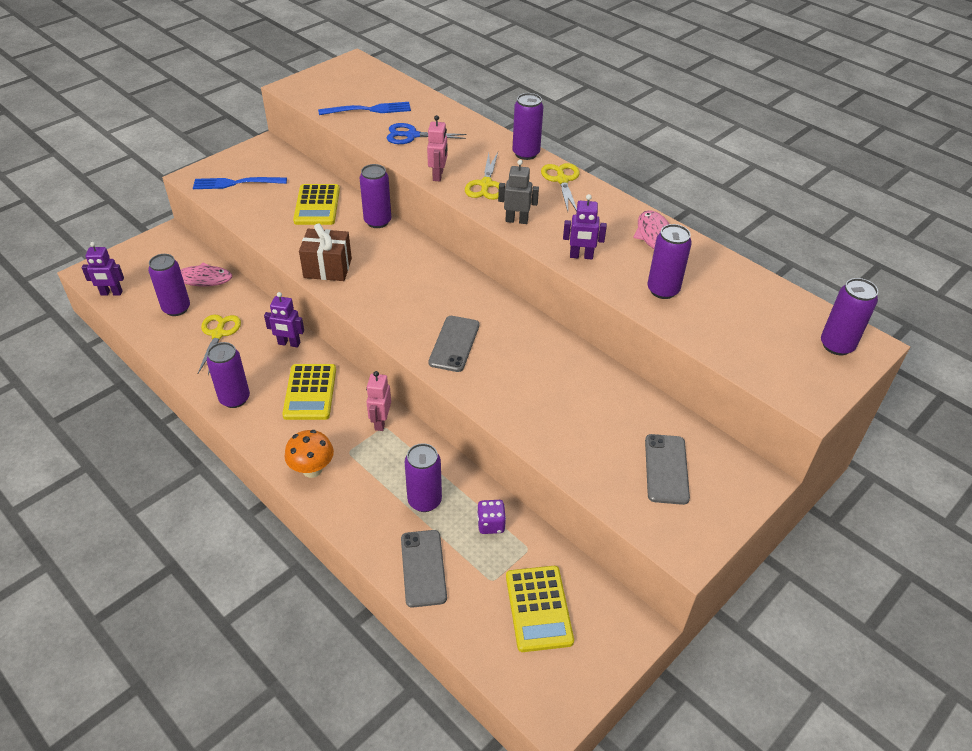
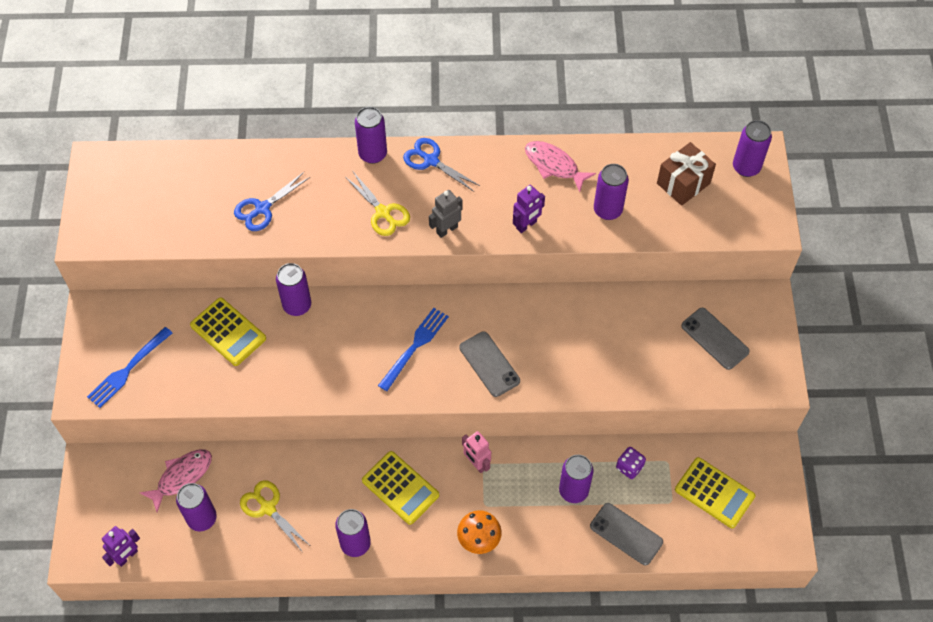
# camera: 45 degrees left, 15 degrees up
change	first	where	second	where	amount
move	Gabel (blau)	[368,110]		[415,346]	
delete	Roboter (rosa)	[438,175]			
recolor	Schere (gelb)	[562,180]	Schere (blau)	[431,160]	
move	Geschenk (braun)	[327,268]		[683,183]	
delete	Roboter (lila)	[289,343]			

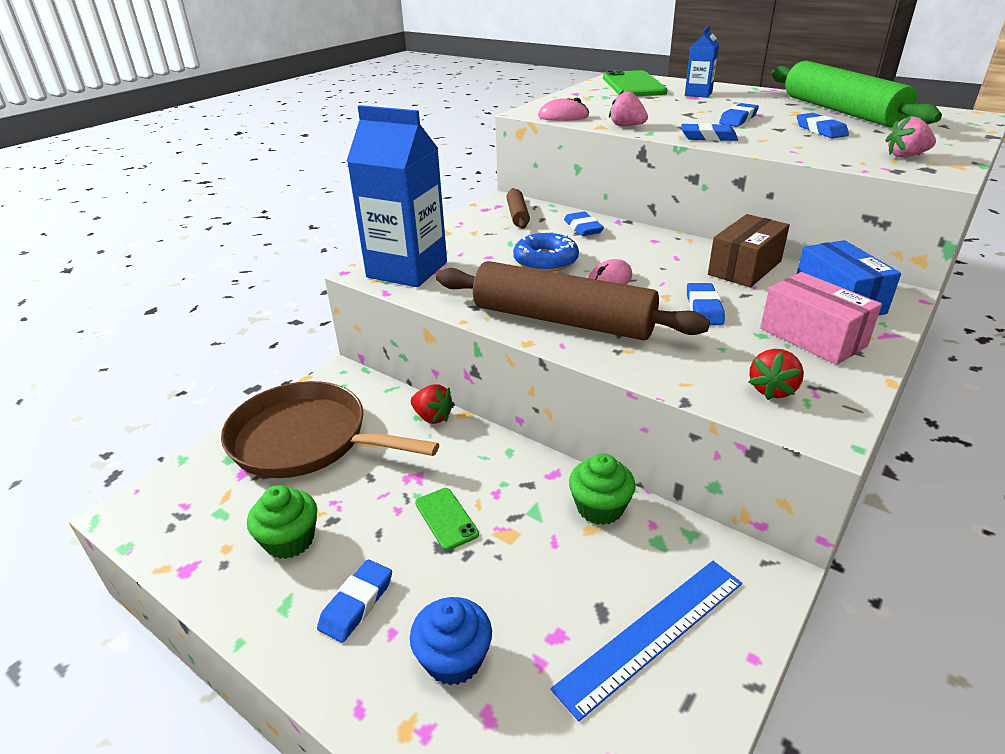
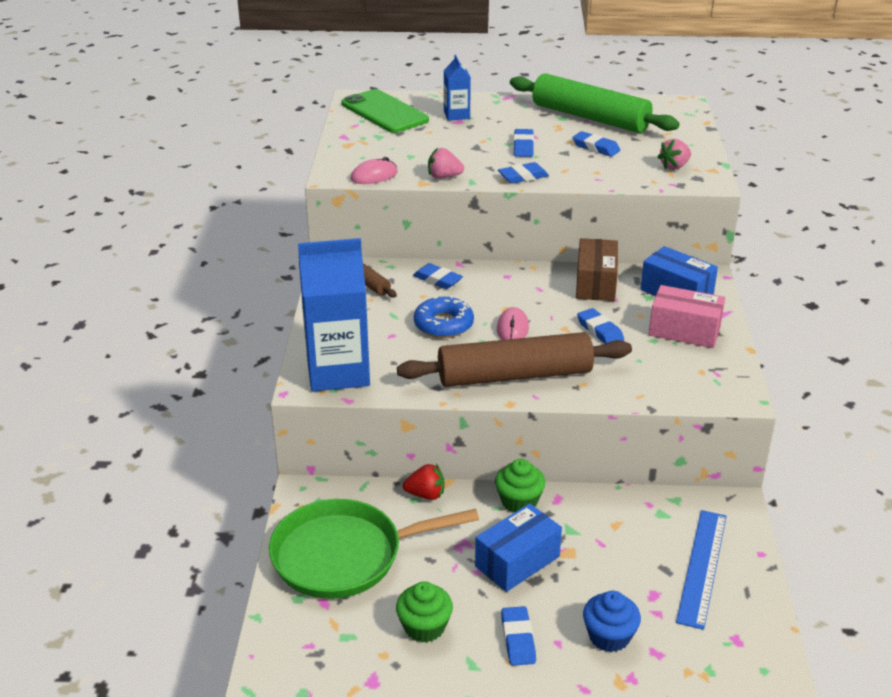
# camera: 35 degrees left, 0 degrees up
change	first	where	second	where	amount
delete	Erdbeere (rot)	[772,390]			
recolor	Pfanne (braun)	[305,440]	Pfanne (grün)	[344,556]	
move	Muffin (grün)	[600,507]		[519,501]	
replace	Handy (grün)	[446,518]	Schachtel (blau)	[517,561]	

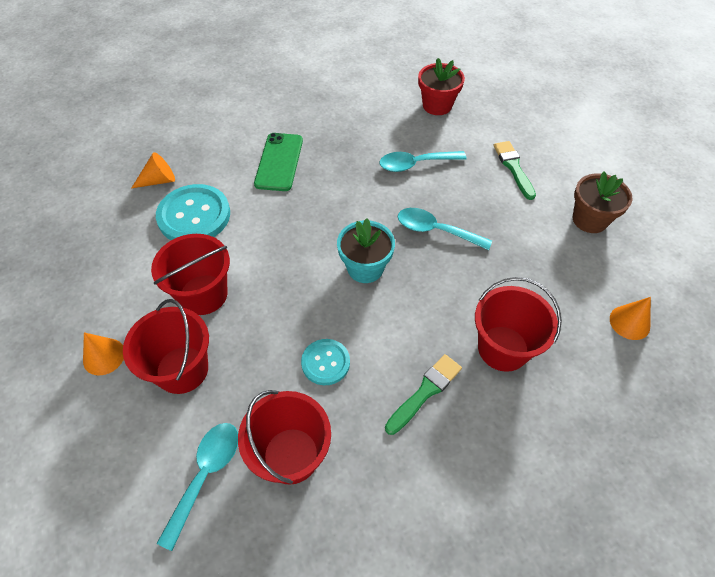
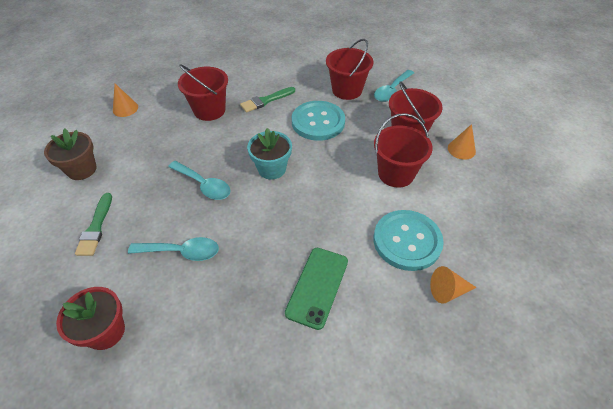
# camera: 165 degrees left, 5 degrees down
change	first	where	second	where	amount
resize	Knopf (türkis)	[325,362]		[318,122]	x1.75

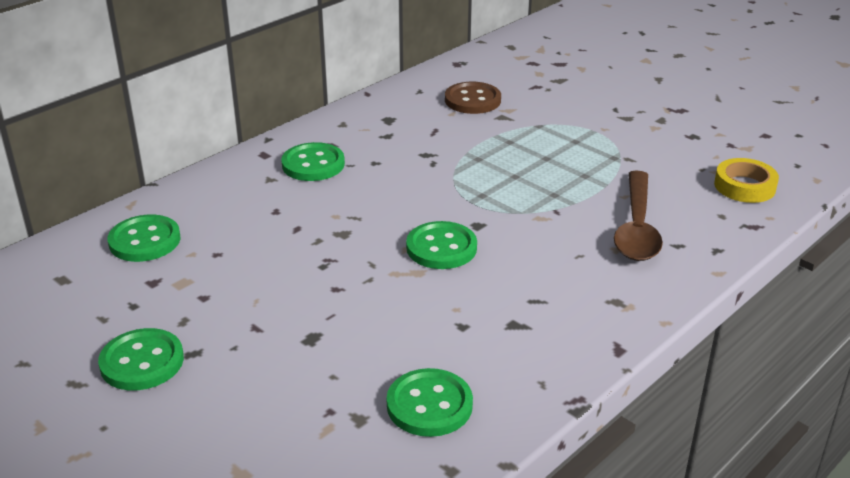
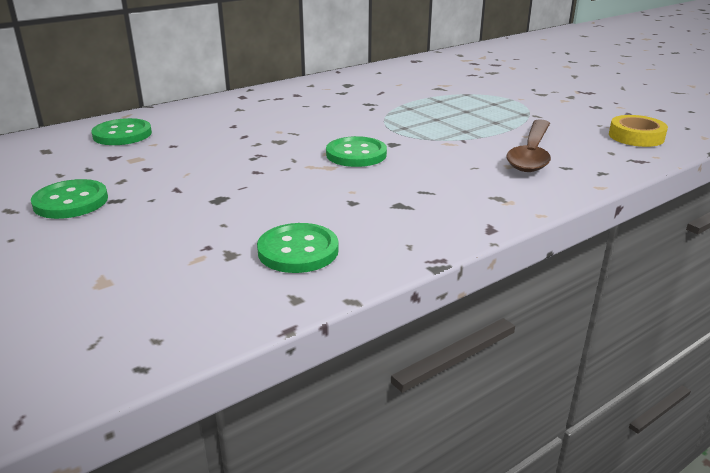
# camera: 10 degrees right, 5 degrees down
change	first	where	second	where	amount
delete	Knopf (braun)	[472,100]			
delete	Knopf (grün)	[313,164]			

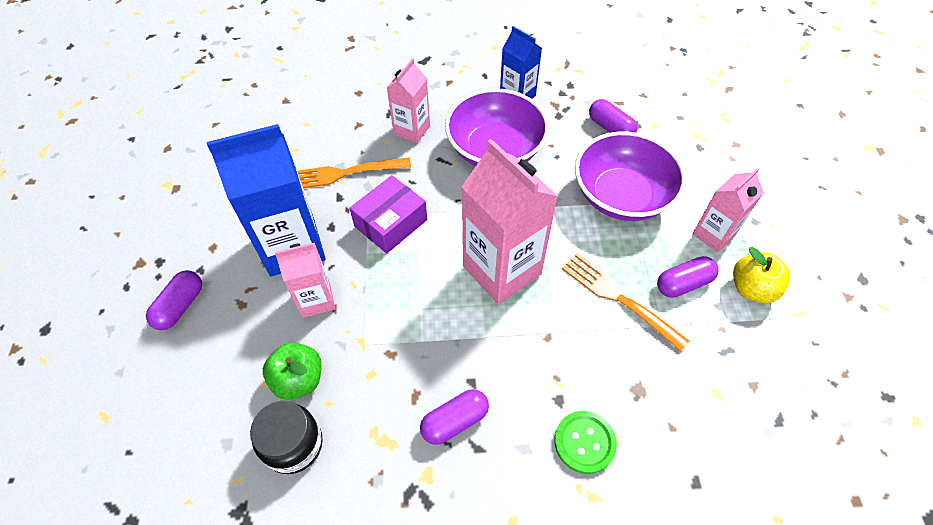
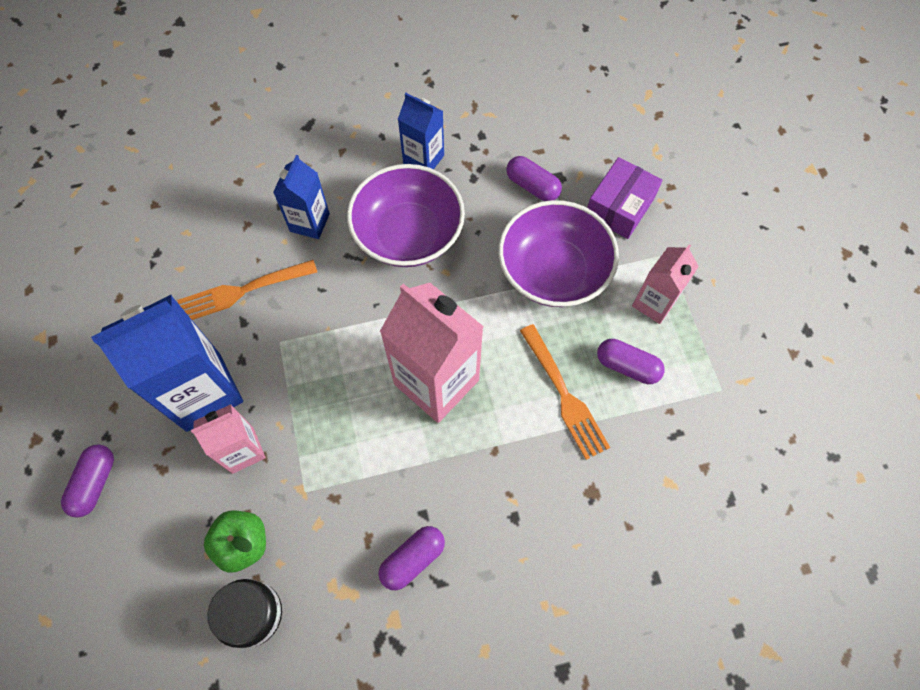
# camera: 10 degrees left, 10 degrees up
change	first	where	second	where	amount
recolor	Getränkekarton (rosa)	[412,130]	Getränkekarton (blau)	[309,222]	
move	Schachtel (lila)	[391,223]		[619,207]	
delete	Apfel (gelb)	[751,288]			
rotate	Gabel (orange)	[619,298]		[563,394]	150 degrees counterclockwise
rotate	Kapsel (lila)	[683,283]		[627,366]	60 degrees clockwise
delete	Knopf (grün)	[584,442]			

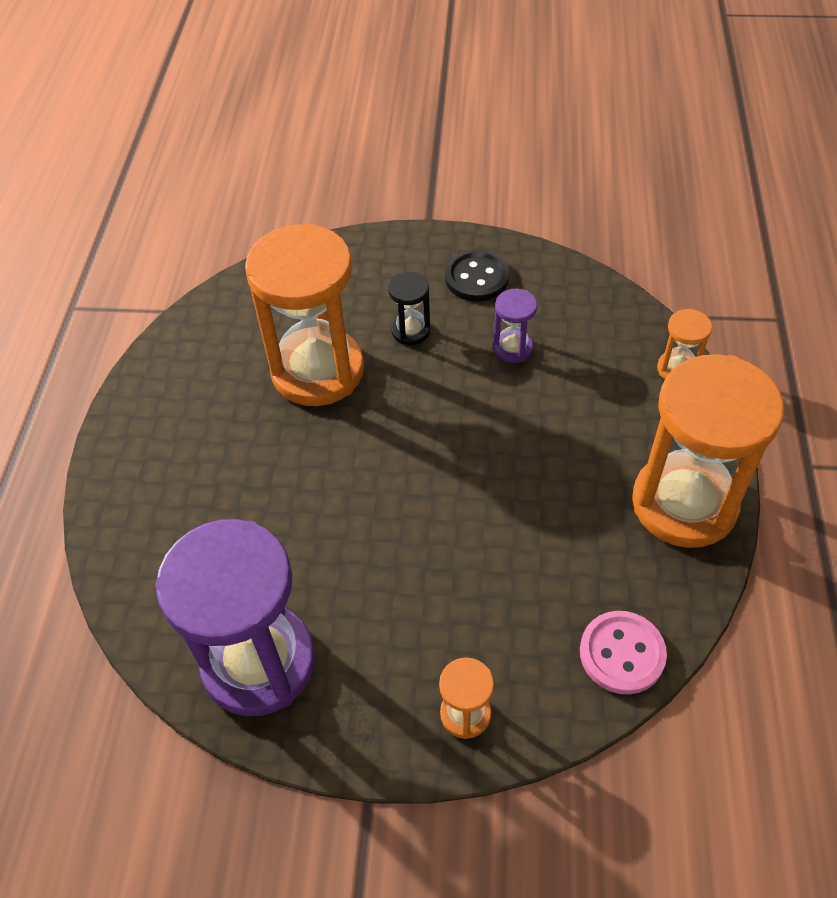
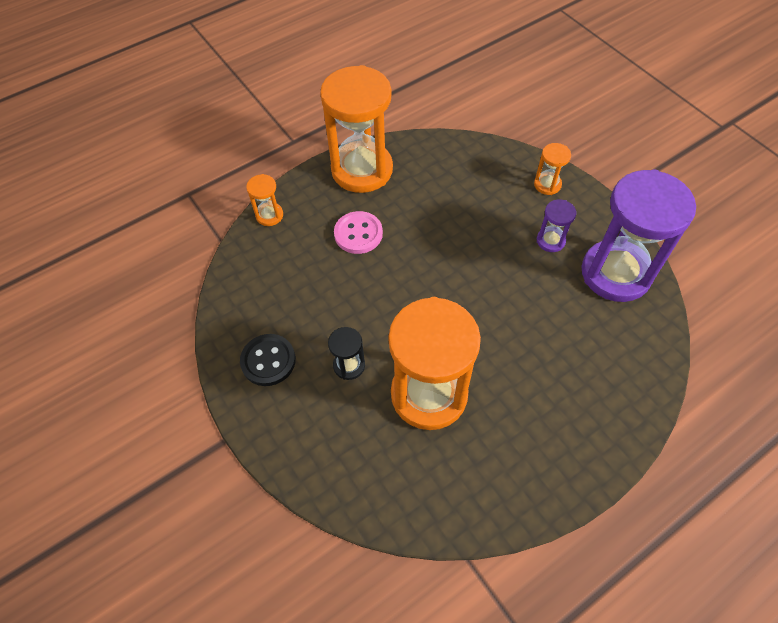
# camera: 130 degrees left, 5 degrees up
change	first	where	second	where	amount
move	Sanduhr (lila)	[512,348]		[550,241]	
move	Knopf (rosa)	[622,653]		[358,234]	

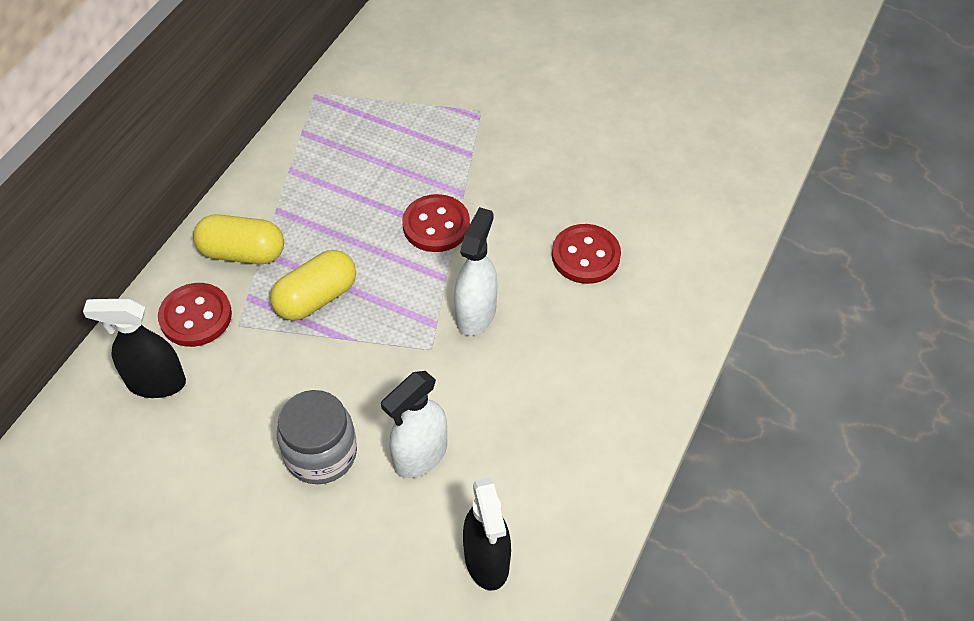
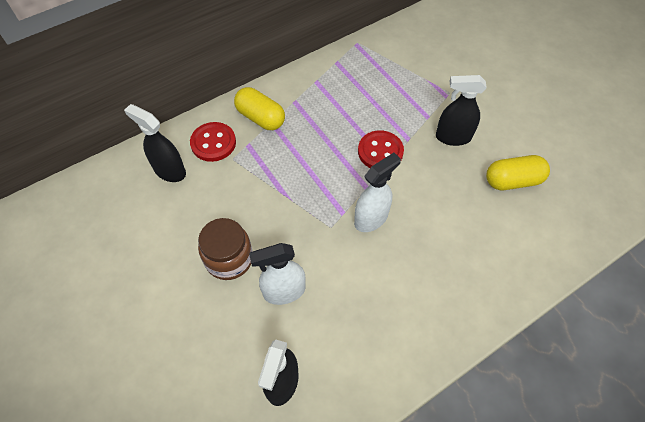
# camera: 30 degrees right, 5 degrees up
change	first	where	second	where	amount
delete	Knopf (rot)	[585,256]			
move	Kapsel (gelb)	[316,298]		[512,181]	
recolor	Einmachglas (grau)	[321,453]	Einmachglas (braun)	[229,259]	
insert			Sprühflasche (schwarz)	[453,137]	

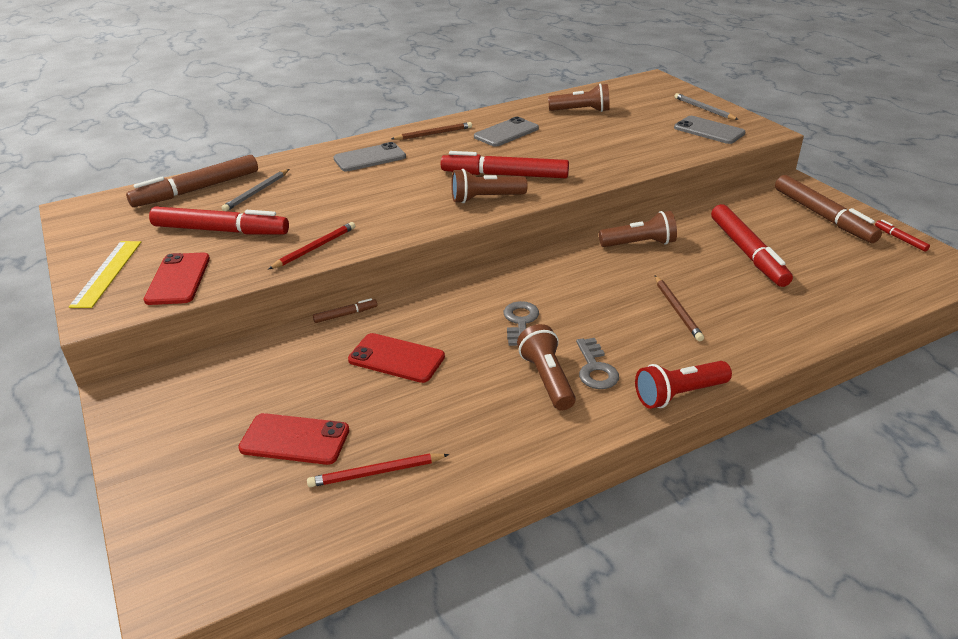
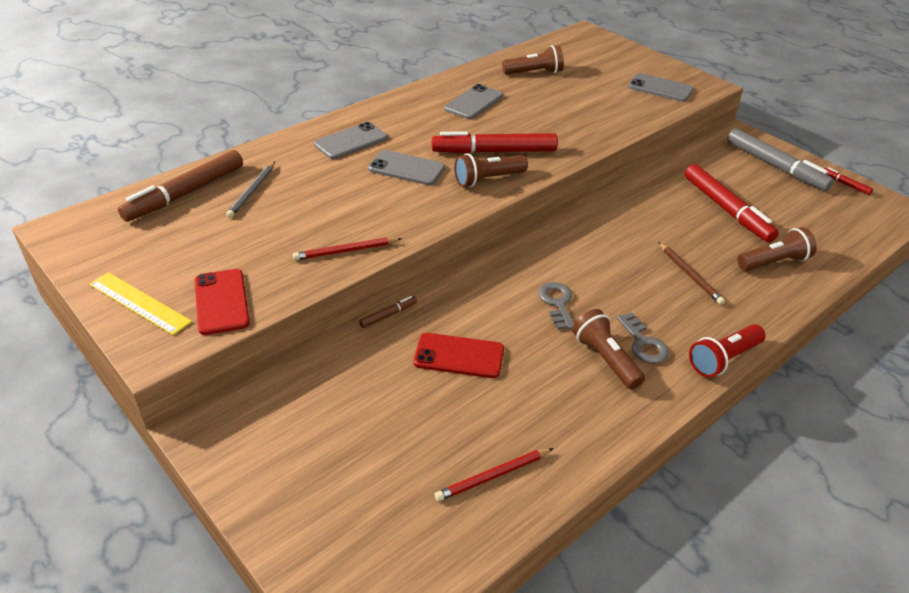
# camera: 15 degrees left, 5 degrees up
change	first	where	second	where	amount
delete	Bleistift (grau)	[704,109]			
delete	Bleistift (braun)	[433,134]			
recolor	Filzstift (braun)	[822,216]	Filzstift (grau)	[775,166]	
delete	Filzstift (rot)	[221,231]			
move	Taschenlampe (braun)	[639,244]		[774,262]	
rotate	Bleistift (rot)	[314,248]		[346,251]	135 degrees counterclockwise
rotate	Lineal (gelb)	[107,273]		[139,303]	45 degrees counterclockwise
delete	Handy (rot)	[294,439]			
insert			Handy (grau)	[406,168]	

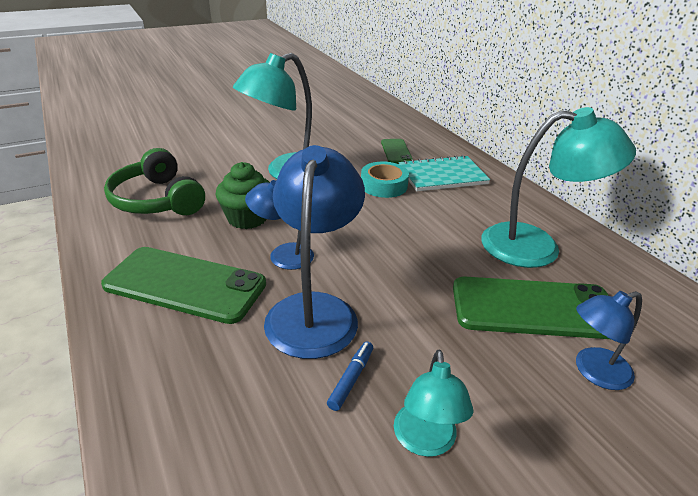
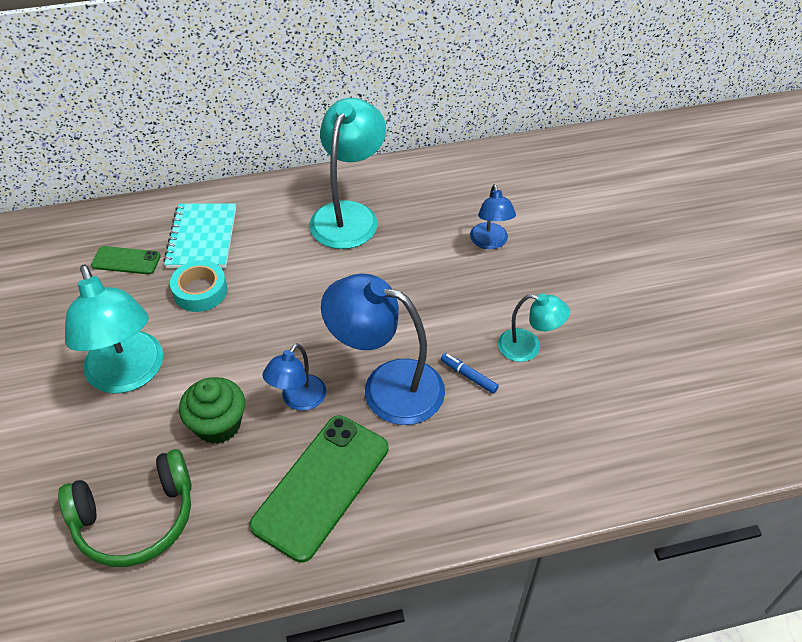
# camera: 75 degrees left, 15 degrees up
change	first	where	second	where	amount
delete	Handy (grün)	[533,308]			

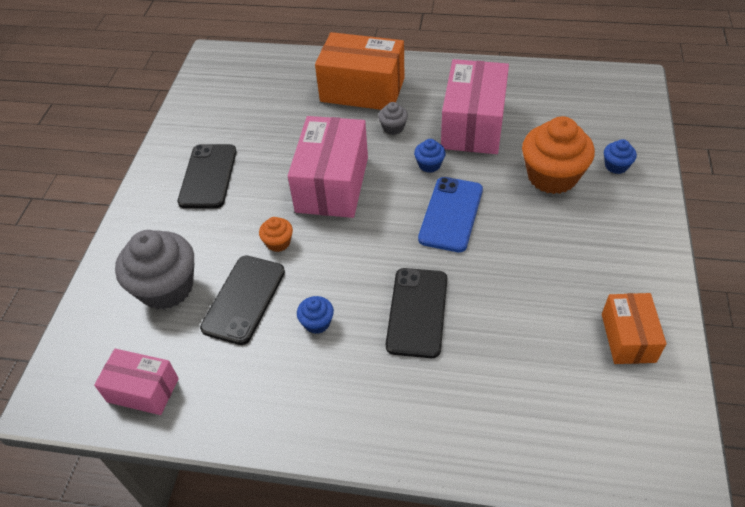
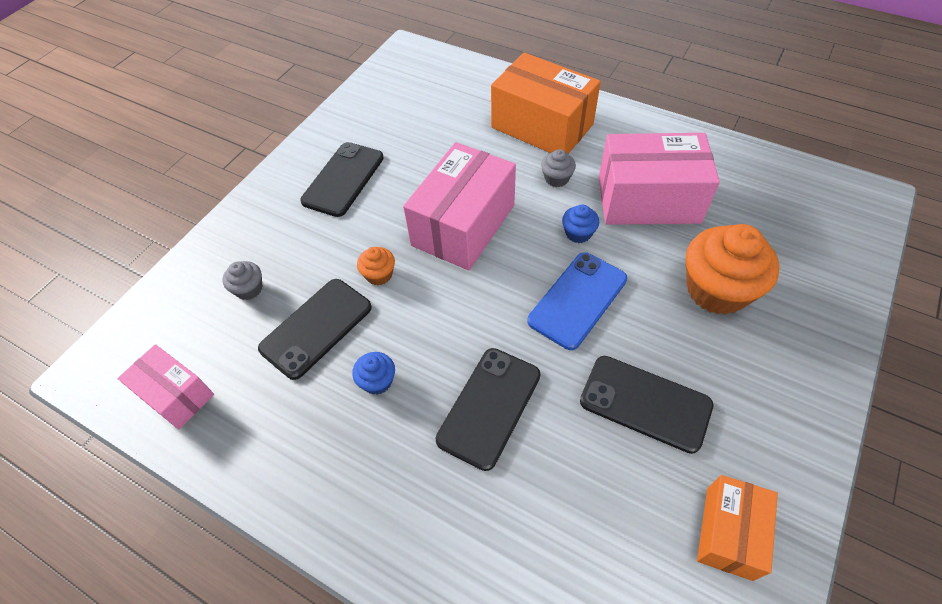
# camera: 20 degrees right, 5 degrees up
change	first	where	second	where	amount
rotate	Schachtel (rosa)	[473,125]		[648,199]	60 degrees clockwise
delete	Muffin (blau)	[616,166]			
resize	Muffin (grau)	[166,287]		[249,289]	x0.46
insert			Handy (schwarz)	[645,403]	

